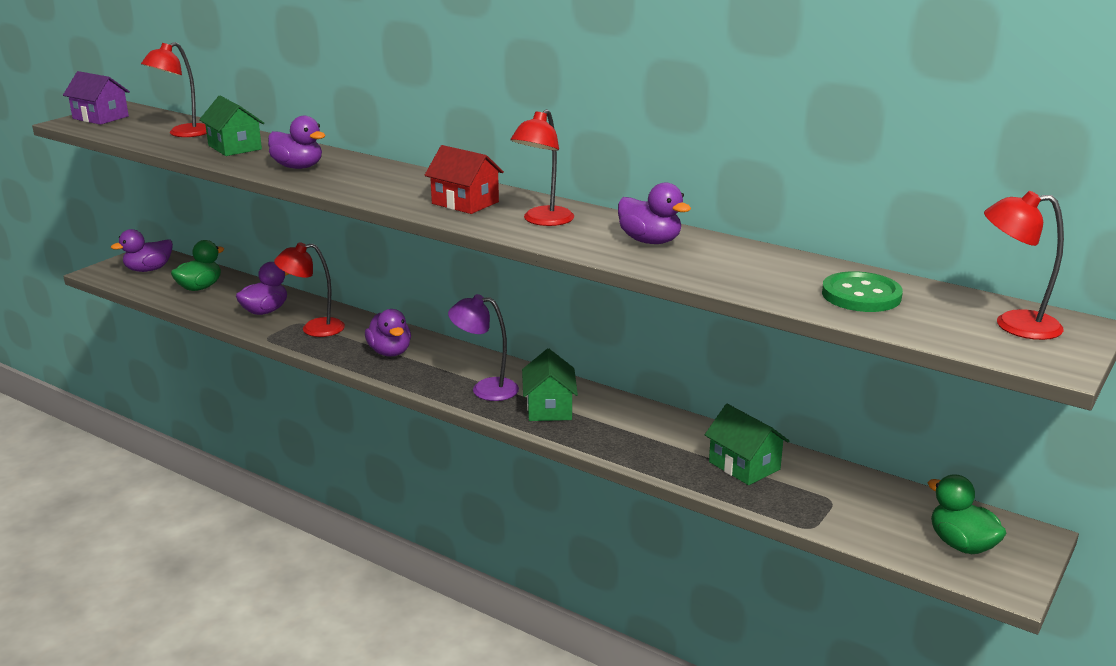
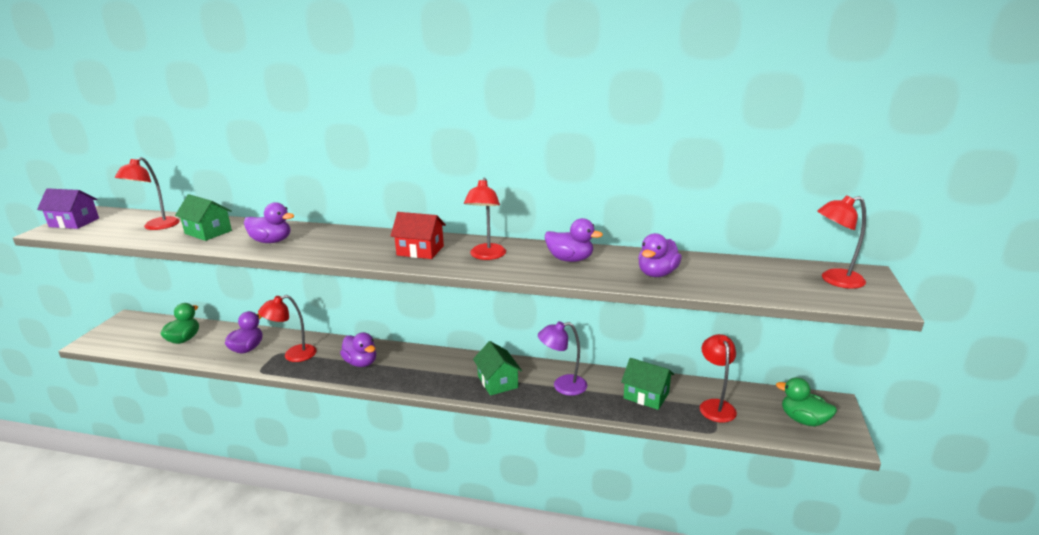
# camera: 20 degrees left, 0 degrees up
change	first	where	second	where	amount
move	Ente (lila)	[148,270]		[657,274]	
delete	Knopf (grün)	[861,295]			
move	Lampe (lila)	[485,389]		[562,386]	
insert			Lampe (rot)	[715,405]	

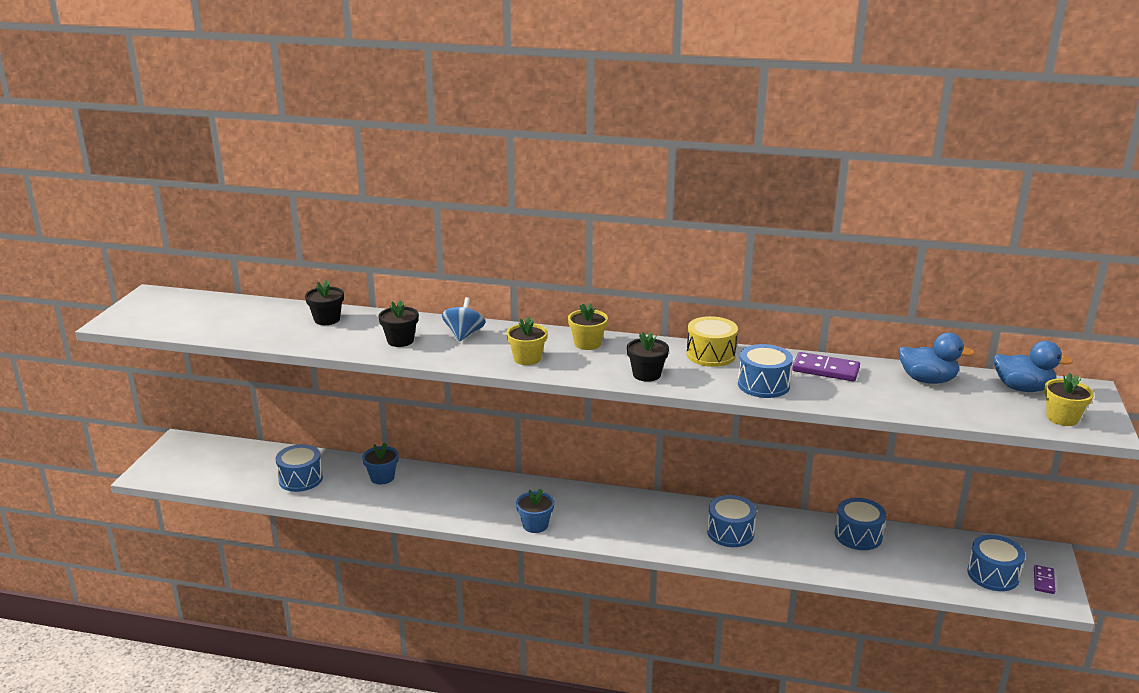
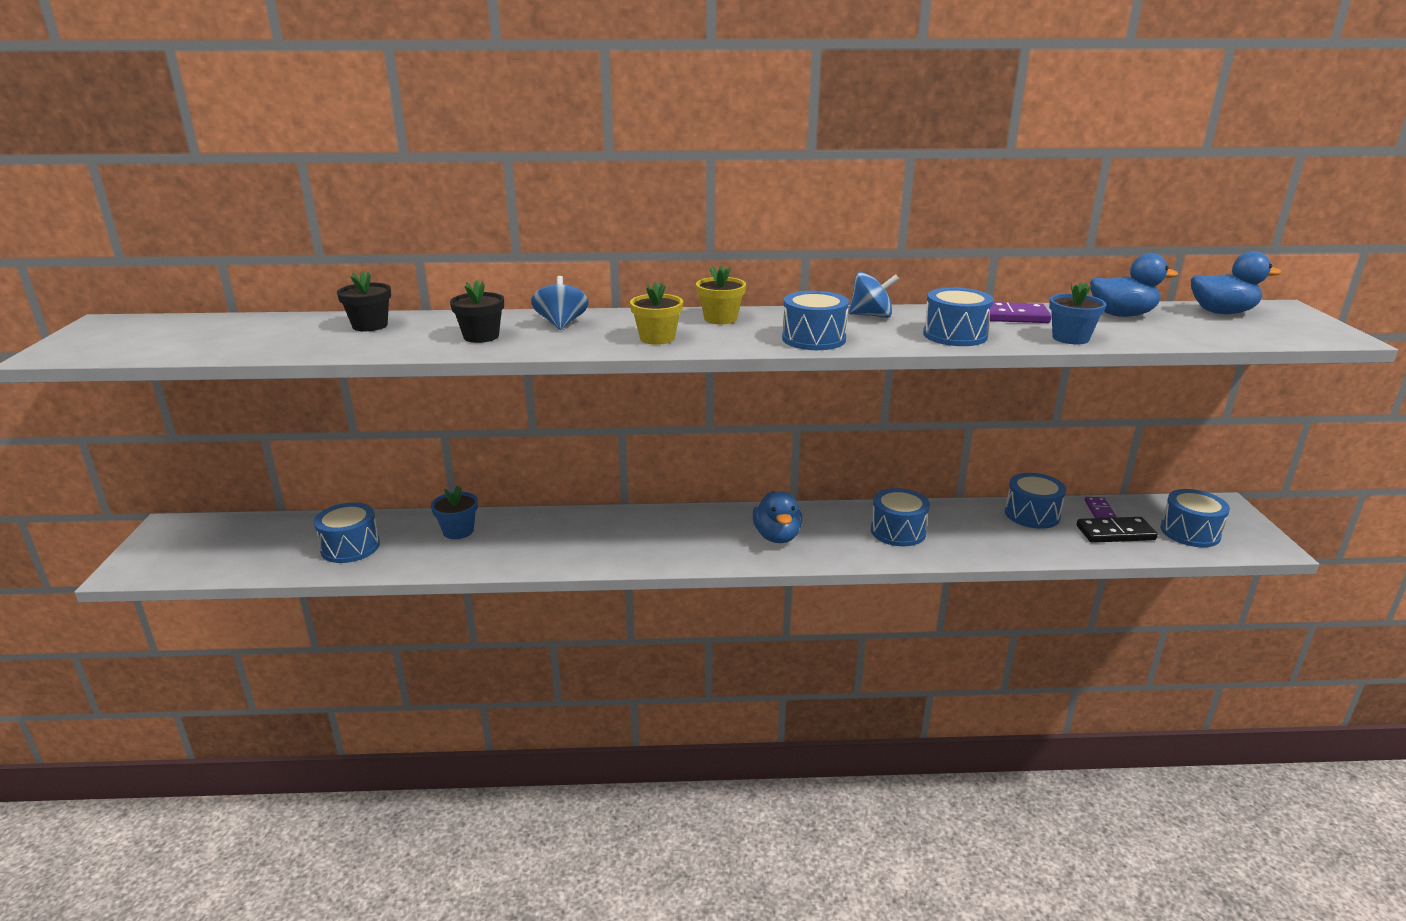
# camera: 15 degrees left, 0 degrees up
change	first	where	second	where	amount
replace	Trommel (gelb)	[711,355]	Kreisel (blau)	[871,315]	
replace	Blumentopf (schwarz)	[646,374]	Trommel (blau)	[813,339]	
delete	Blumentopf (gelb)	[1062,418]			
move	Blumentopf (blau)	[535,525]		[1070,338]	
move	Dominostein (lila)	[1044,581]		[1099,510]	
insert			Ente (blau)	[777,536]	
insert			Dominostein (schwarz)	[1115,533]	

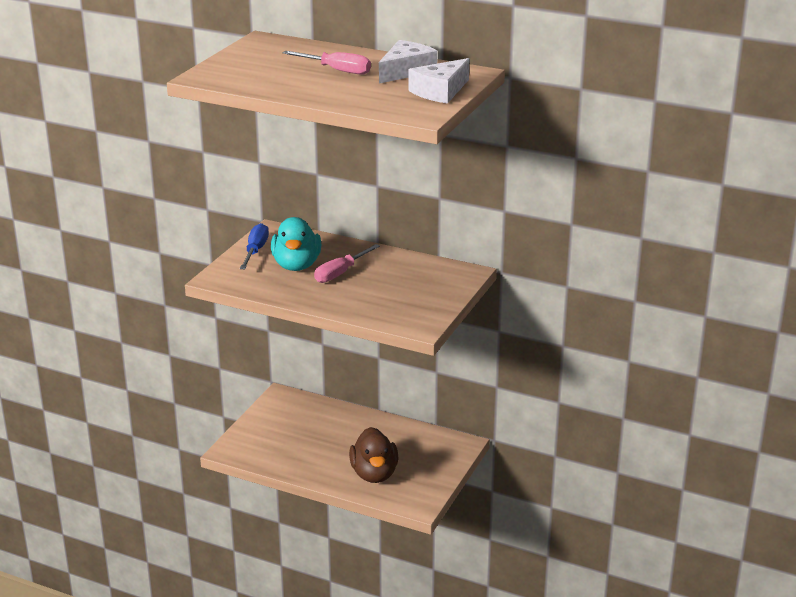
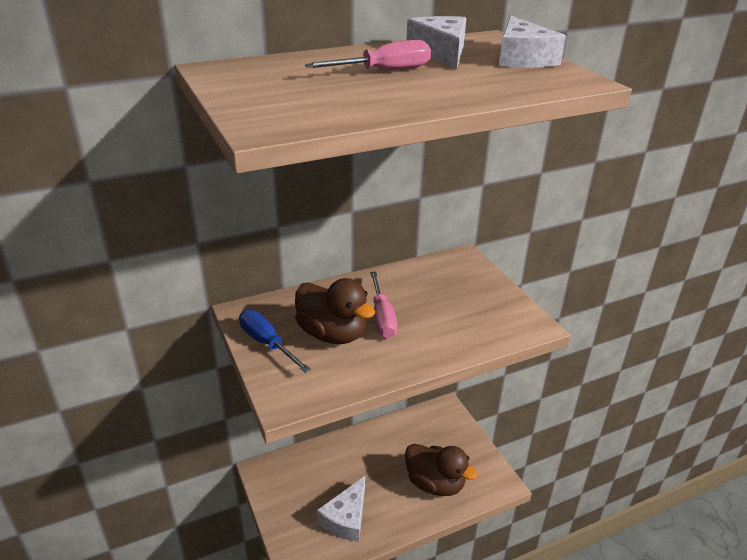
# camera: 50 degrees left, 5 degrees up
change	first	where	second	where	amount
recolor	Ente (türkis)	[296,265]	Ente (braun)	[332,334]	
insert			Käse (weiß)	[346,518]	

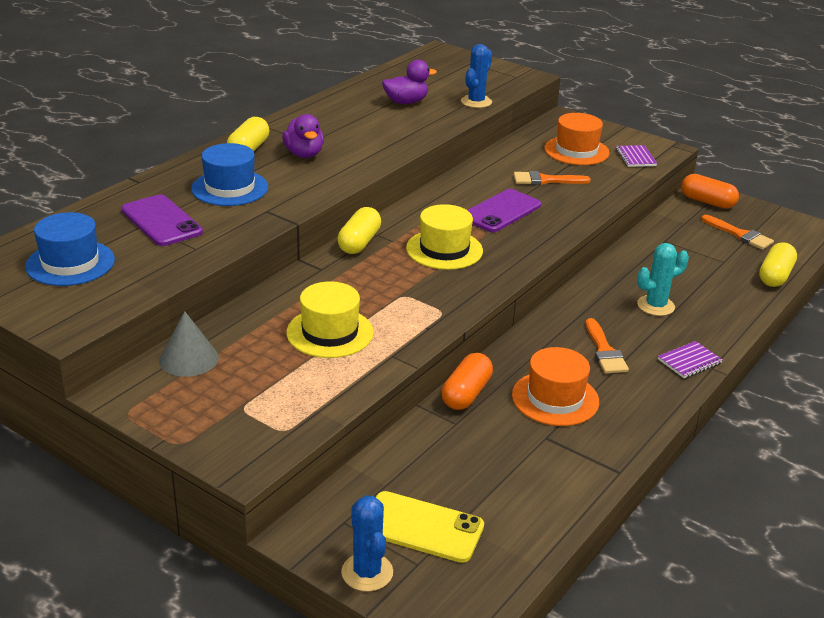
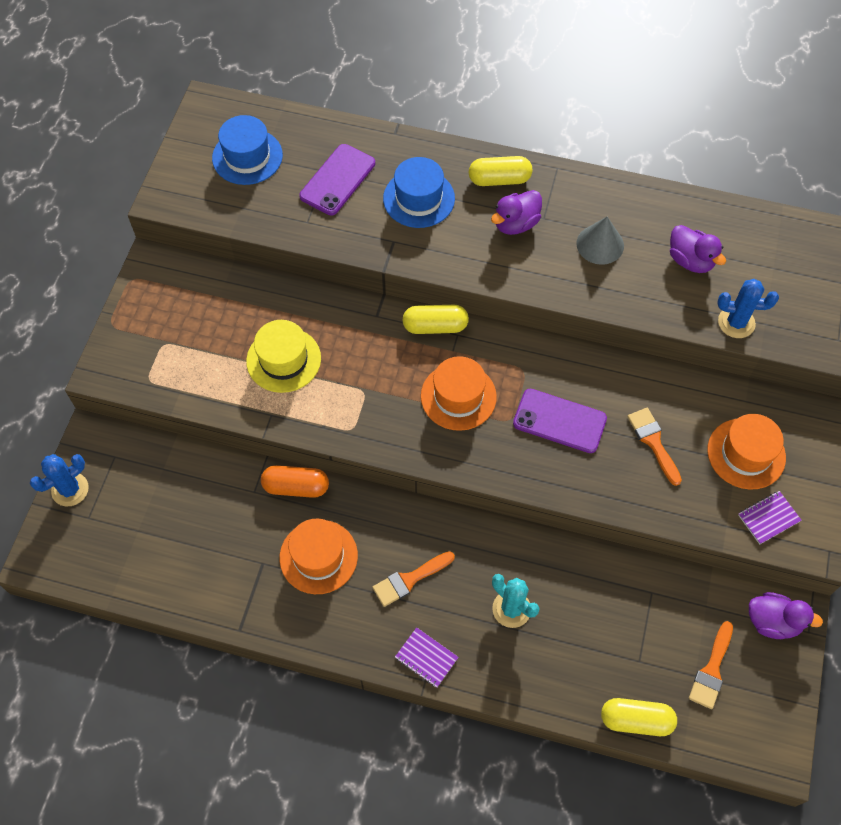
# camera: 70 degrees right, 30 degrees up
change	first	where	second	where	amount
replace	Kapsel (orange)	[707,202]	Ente (lila)	[772,621]	
recolor	Hut (gelb)	[444,249]	Hut (orange)	[458,396]	
move	Kegel (grau)	[189,359]		[600,244]	
delete	Handy (gelb)	[422,527]			

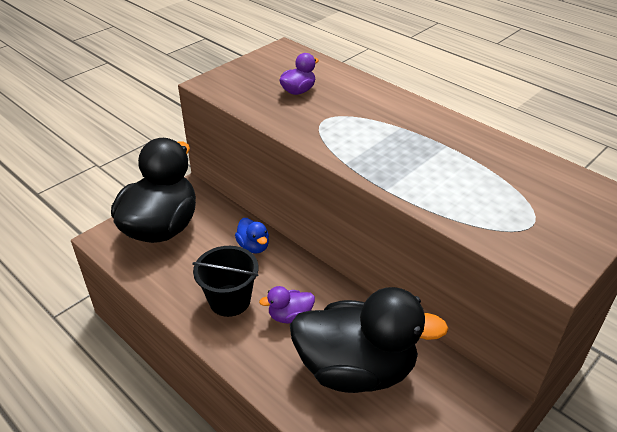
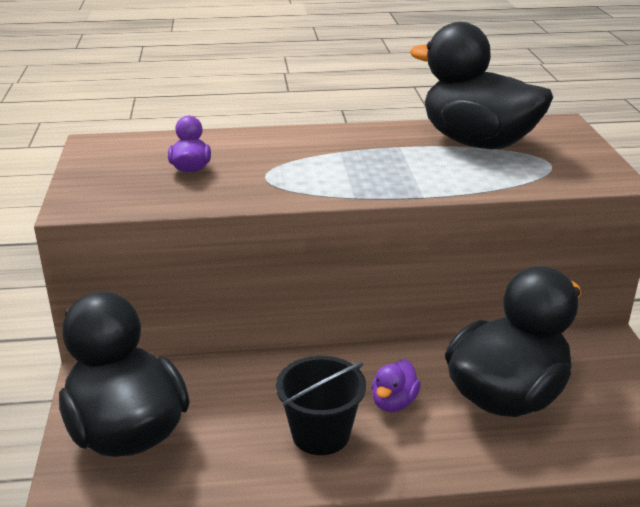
# camera: 50 degrees left, 10 degrees down
change	first	where	second	where	amount
delete	Ente (blau)	[253,246]			
insert			Ente (schwarz)	[477,142]	

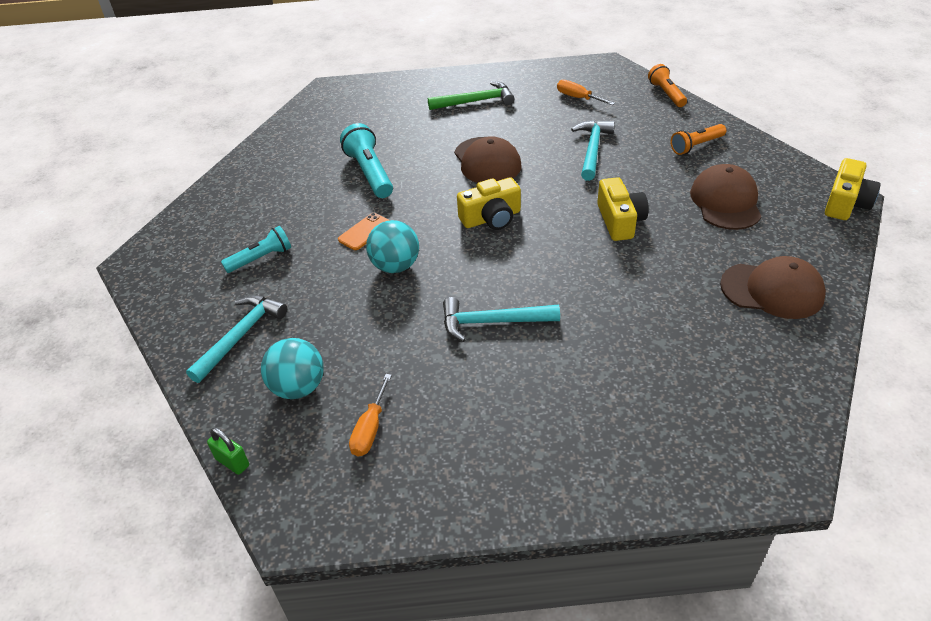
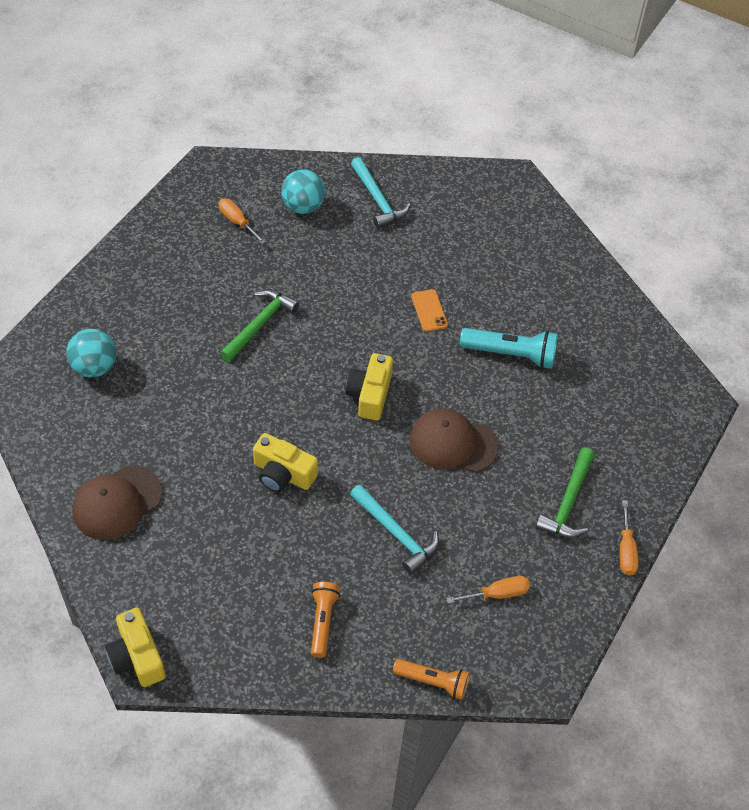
# camera: 120 degrees right, 10 degrees up
change	first	where	second	where	amount
delete	Kappe (braun)	[725,201]			
move	Ball (türkis)	[395,266]		[94,367]	
delete	Taschenlampe (türkis)	[261,258]			
recolor	Hammer (türkis)	[492,322]	Hammer (grün)	[260,324]	
delete	Vorhängeschloss (grün)	[232,462]			
insert			Schraubenzieher (orange)	[626,550]	

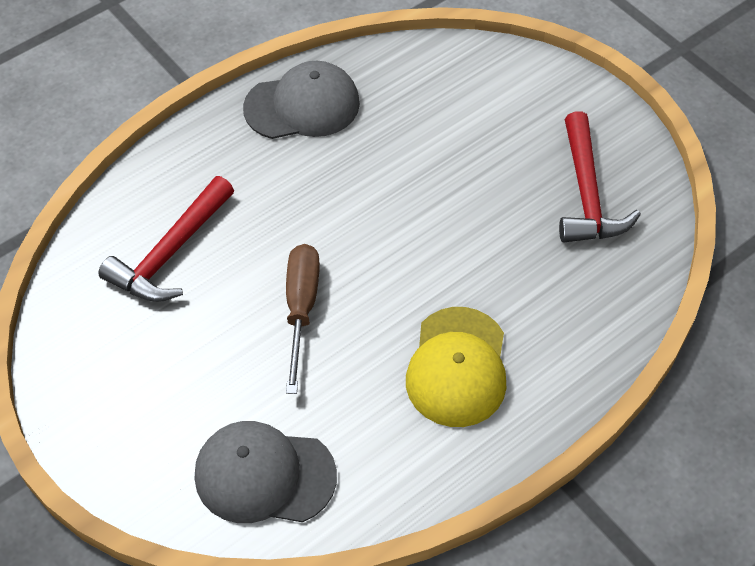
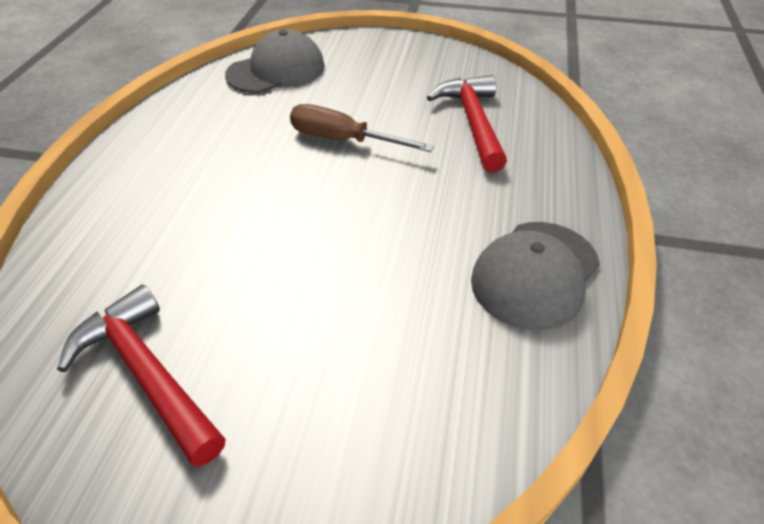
# camera: 140 degrees right, 10 degrees down
change	first	where	second	where	amount
rotate	Schraubenzieher (braun)	[301,309]		[343,140]	150 degrees clockwise
delete	Kappe (gelb)	[457,367]			

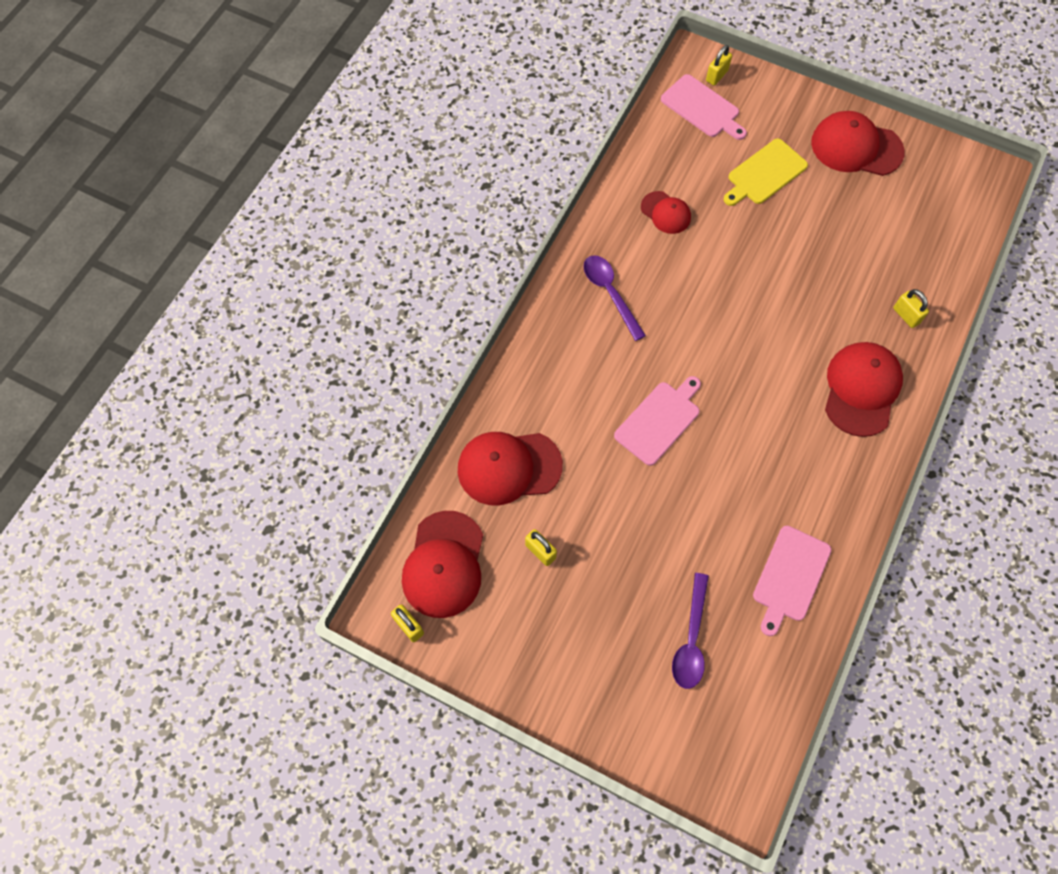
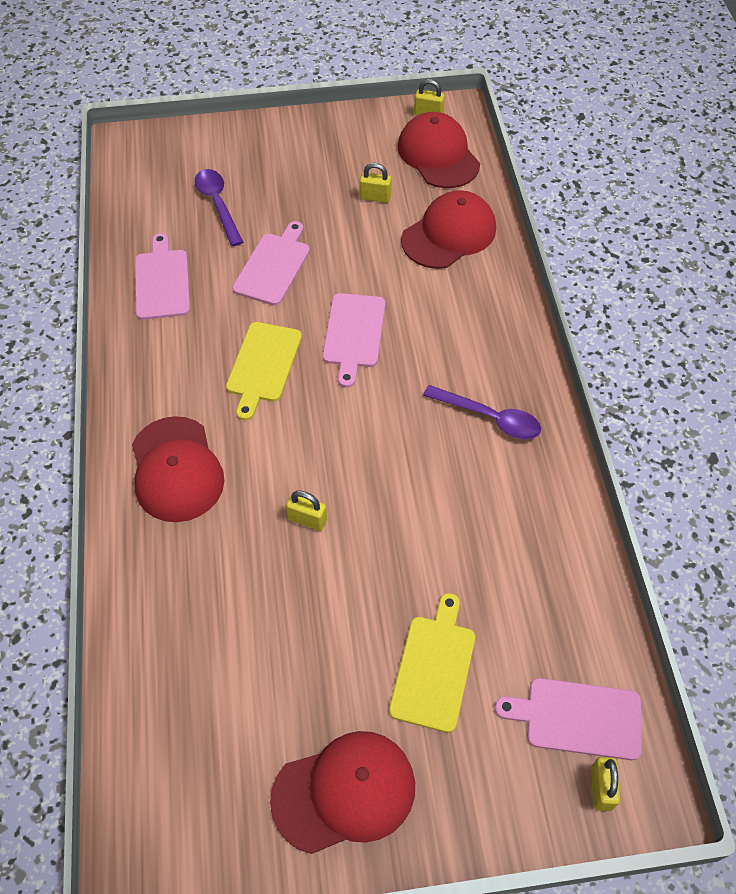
# camera: 145 degrees right, 10 degrees down
change	first	where	second	where	amount
delete	Kappe (rot)	[666,213]			
move	Vorhängeschloss (gelb)	[906,315]		[307,519]	
insert			Schneidebrett (rosa)	[273,266]	
insert			Schneidebrett (gelb)	[263,366]	

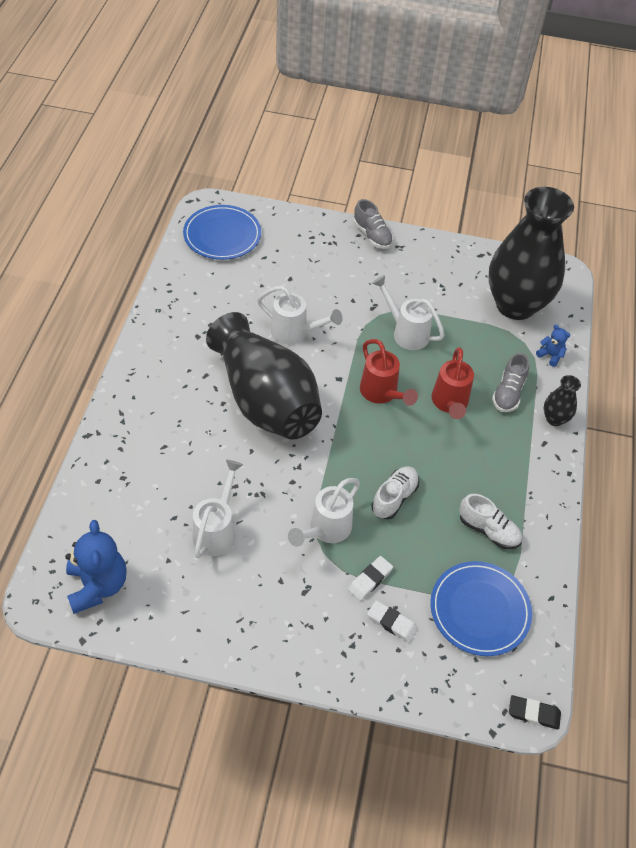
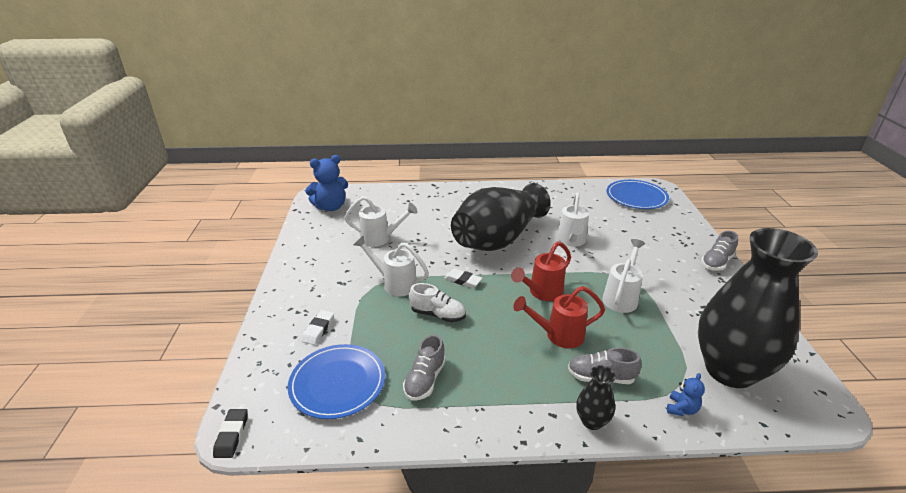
# camera: 80 degrees right, 20 degrees down
change	first	where	second	where	amount
recolor	Schuh (weiß)	[488,530]	Schuh (grau)	[425,380]	
move	Radiergummi (weiß)	[370,580]		[463,280]	

